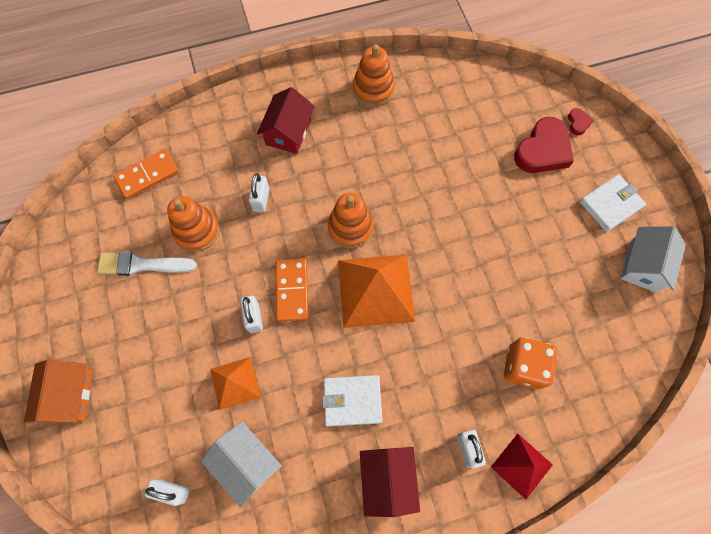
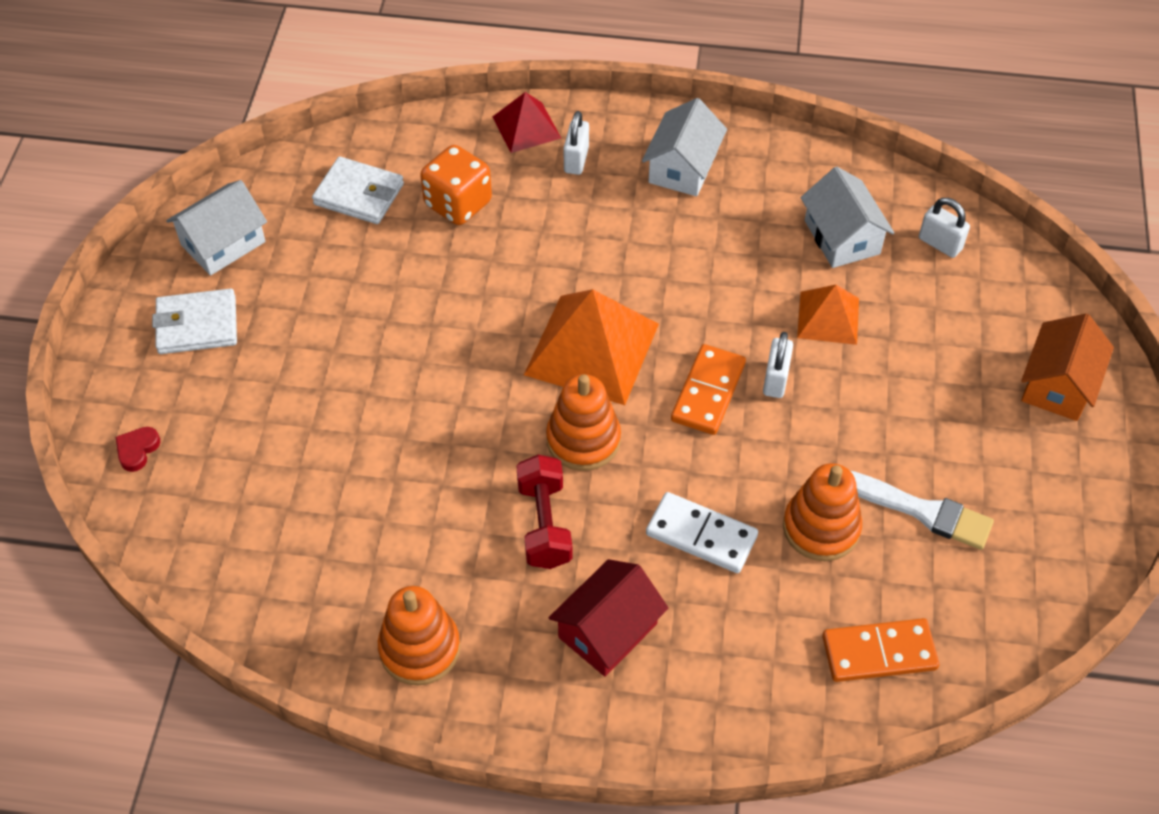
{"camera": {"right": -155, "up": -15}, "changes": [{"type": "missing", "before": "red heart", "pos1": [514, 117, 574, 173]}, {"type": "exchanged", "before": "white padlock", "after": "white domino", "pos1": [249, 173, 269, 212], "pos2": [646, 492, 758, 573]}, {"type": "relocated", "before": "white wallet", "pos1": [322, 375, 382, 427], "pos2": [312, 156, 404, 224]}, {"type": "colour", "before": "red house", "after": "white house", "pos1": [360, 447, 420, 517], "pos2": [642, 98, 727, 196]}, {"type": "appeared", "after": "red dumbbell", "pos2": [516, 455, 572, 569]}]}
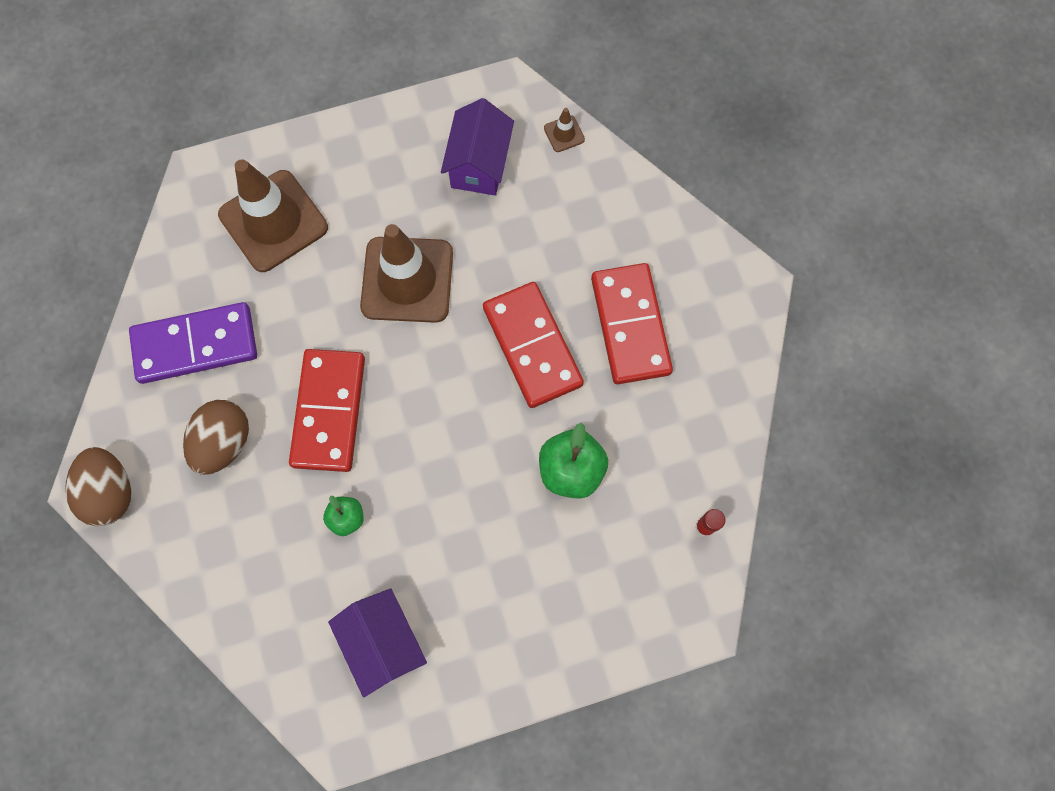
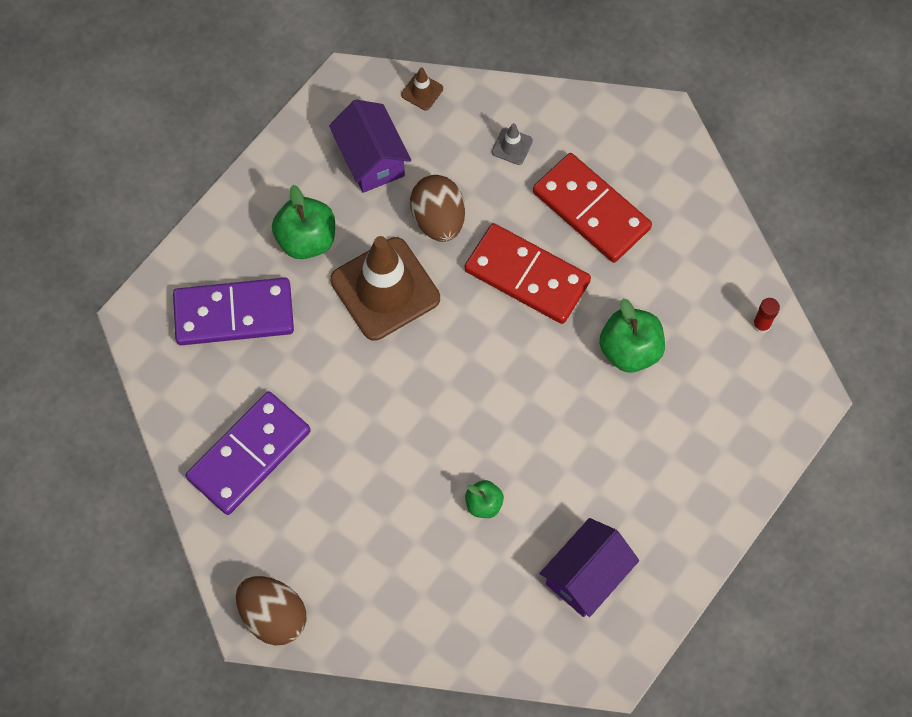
{"camera": {"right": -35, "up": -5}, "changes": [{"type": "exchanged", "before": "brown traffic cone", "after": "purple domino", "pos1": [218, 159, 328, 272], "pos2": [173, 278, 294, 345]}, {"type": "missing", "before": "red domino", "pos1": [289, 349, 365, 472]}, {"type": "relocated", "before": "brown egg", "pos1": [183, 400, 249, 475], "pos2": [410, 175, 465, 242]}, {"type": "spun", "before": "purple house", "pos1": [328, 588, 427, 697], "pos2": [540, 518, 639, 617], "turn": -75}, {"type": "appeared", "after": "grey traffic cone", "pos2": [492, 123, 533, 165]}, {"type": "appeared", "after": "green apple", "pos2": [272, 185, 335, 259]}]}
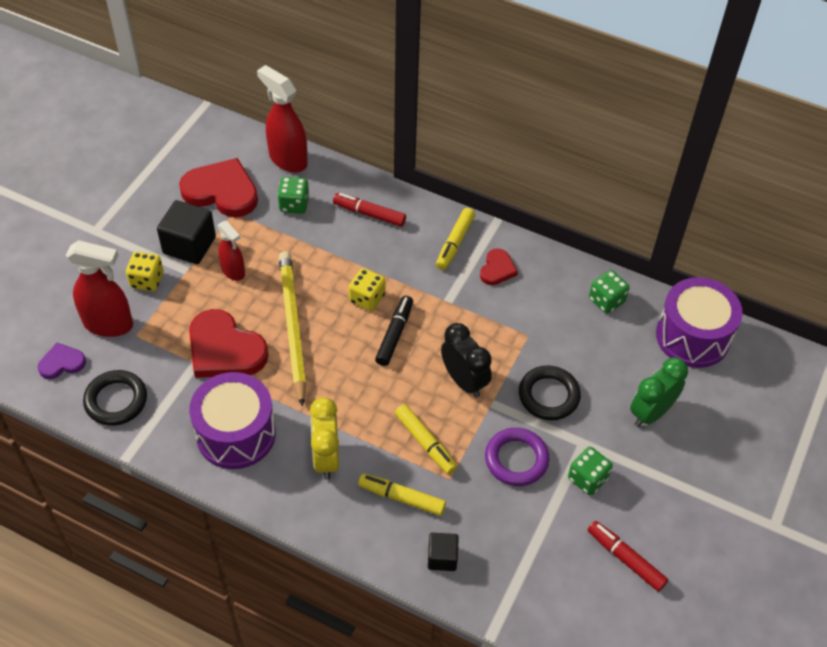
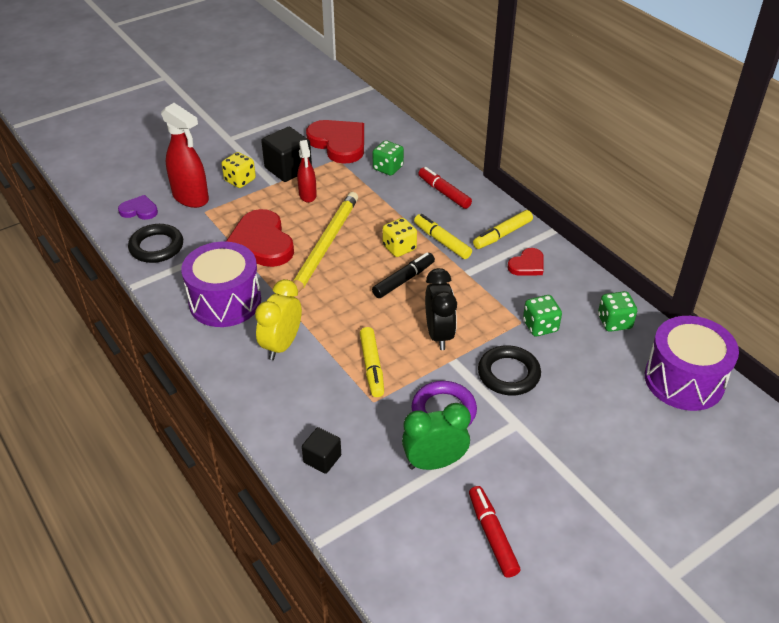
{"camera": {"right": 30, "up": -10}, "changes": [{"type": "missing", "before": "red spray bottle", "pos1": [257, 65, 308, 173]}, {"type": "relocated", "before": "green clock", "pos1": [630, 357, 688, 427], "pos2": [402, 403, 471, 470]}, {"type": "relocated", "before": "green dice", "pos1": [568, 447, 613, 495], "pos2": [523, 295, 562, 337]}, {"type": "relocated", "before": "yellow marker", "pos1": [358, 474, 446, 516], "pos2": [414, 214, 472, 259]}]}
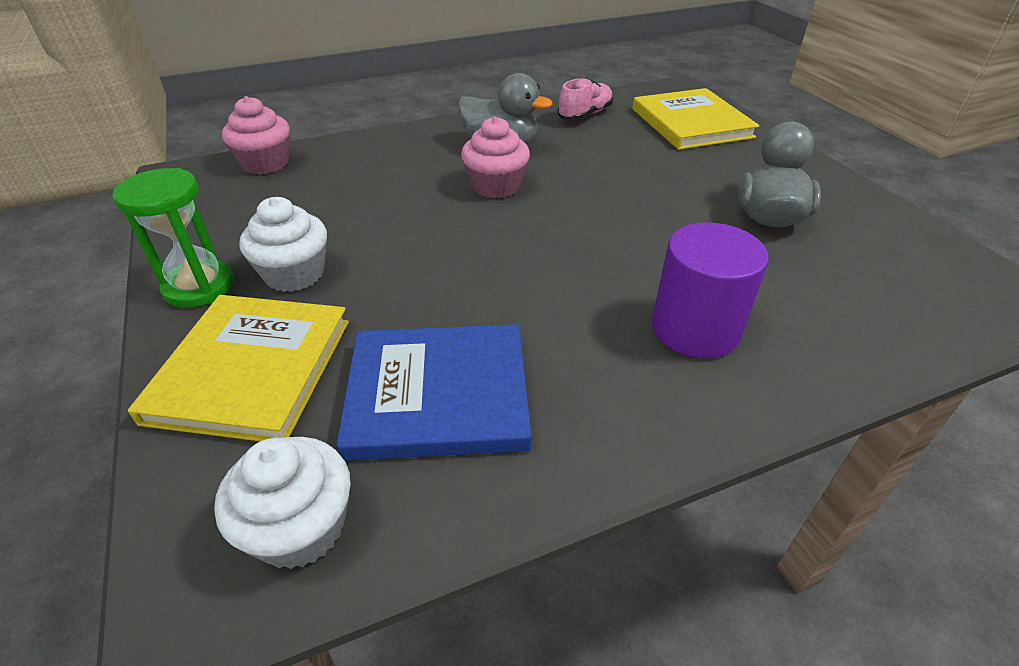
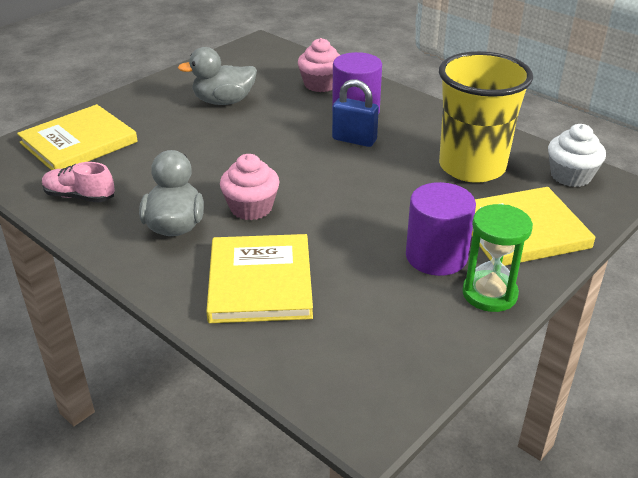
{"camera": {"right": -115, "up": -5}, "changes": [{"type": "relocated", "before": "pink cupcake", "pos1": [222, 96, 290, 174], "pos2": [298, 38, 340, 92]}, {"type": "exchanged", "before": "white cupcake", "after": "purple cylinder", "pos1": [239, 197, 327, 292], "pos2": [406, 182, 476, 276]}, {"type": "exchanged", "before": "blue book", "after": "yellow cup", "pos1": [336, 324, 532, 461], "pos2": [439, 51, 533, 183]}, {"type": "appeared", "after": "blue padlock", "pos2": [332, 79, 379, 147]}, {"type": "appeared", "after": "yellow book", "pos2": [206, 234, 313, 323]}]}
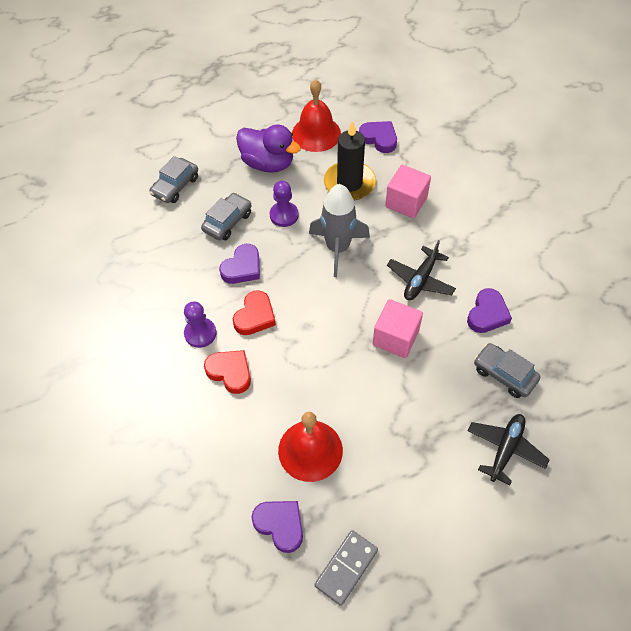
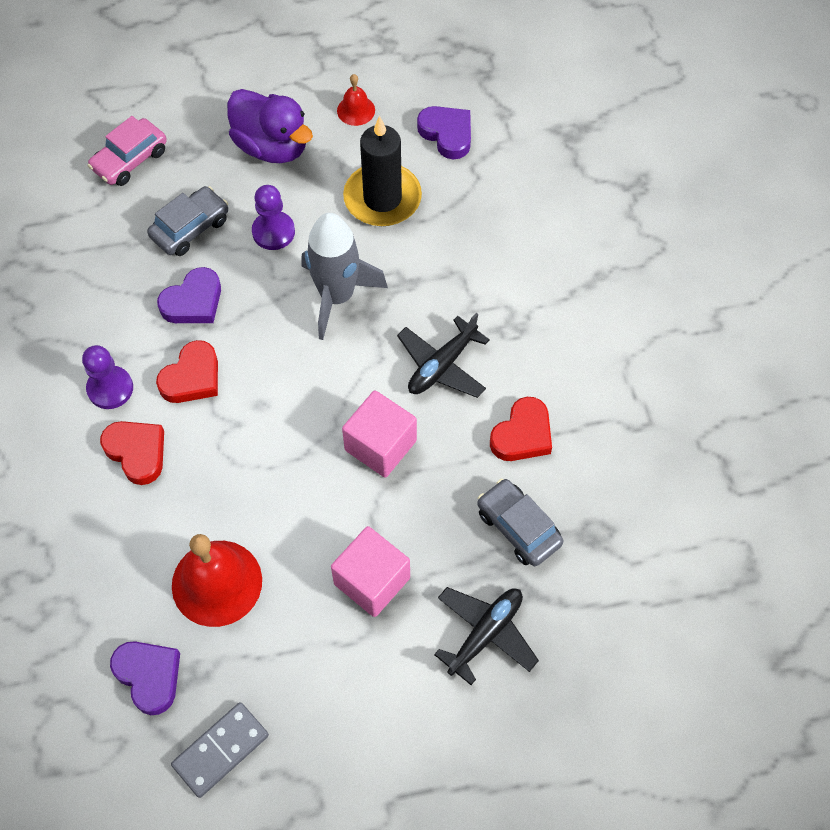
{"camera": {"right": 10, "up": 5}, "changes": [{"type": "size", "before": "red bell", "pos1": [292, 79, 341, 152], "pos2": [337, 74, 375, 126], "scale": 0.51}, {"type": "colour", "before": "grey car", "after": "pink car", "pos1": [150, 156, 198, 203], "pos2": [88, 116, 167, 186]}, {"type": "relocated", "before": "pink cube", "pos1": [385, 165, 431, 218], "pos2": [331, 526, 410, 617]}, {"type": "colour", "before": "purple heart", "after": "red heart", "pos1": [467, 288, 512, 333], "pos2": [490, 397, 552, 461]}]}
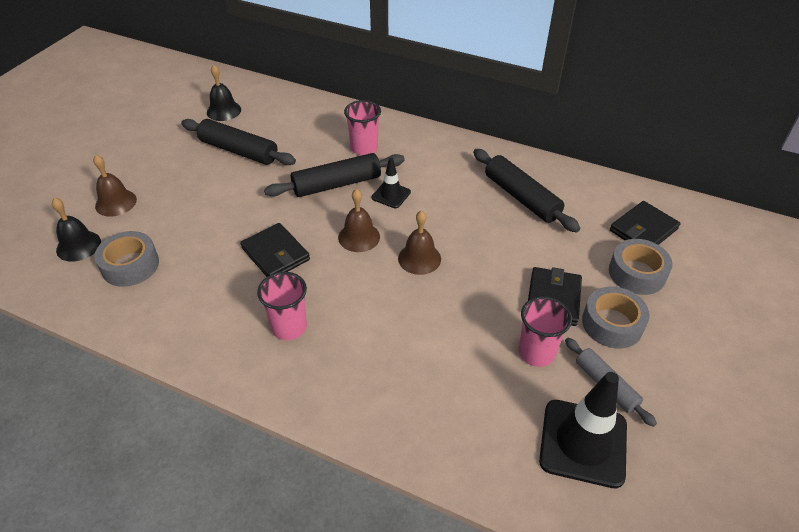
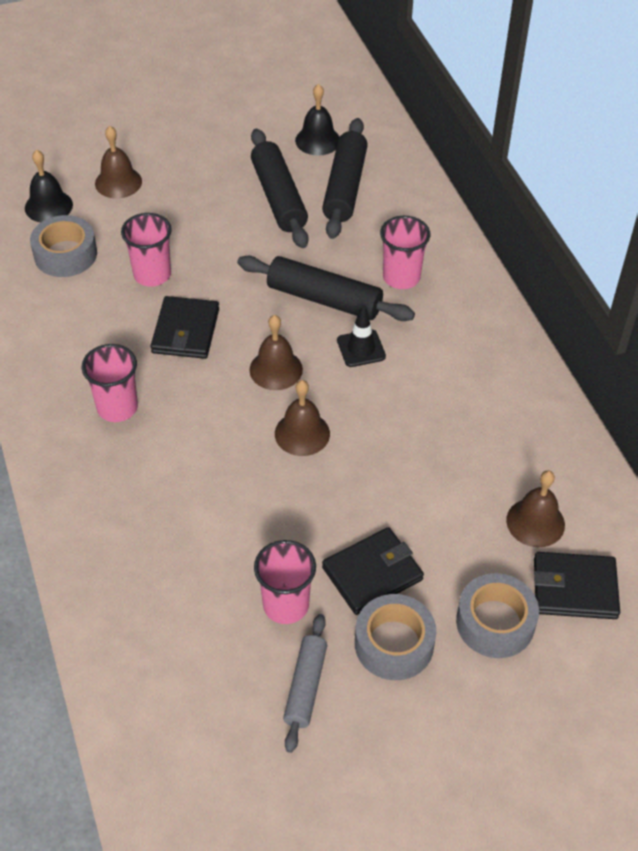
{"camera": {"right": 45, "up": 5}, "changes": [{"type": "relocated", "before": "black rolling pin", "pos1": [473, 149, 580, 232], "pos2": [322, 118, 368, 239]}, {"type": "missing", "before": "black traffic cone", "pos1": [539, 372, 627, 488]}, {"type": "appeared", "after": "pink cup", "pos2": [121, 213, 172, 287]}, {"type": "appeared", "after": "brown bell", "pos2": [506, 471, 565, 547]}]}
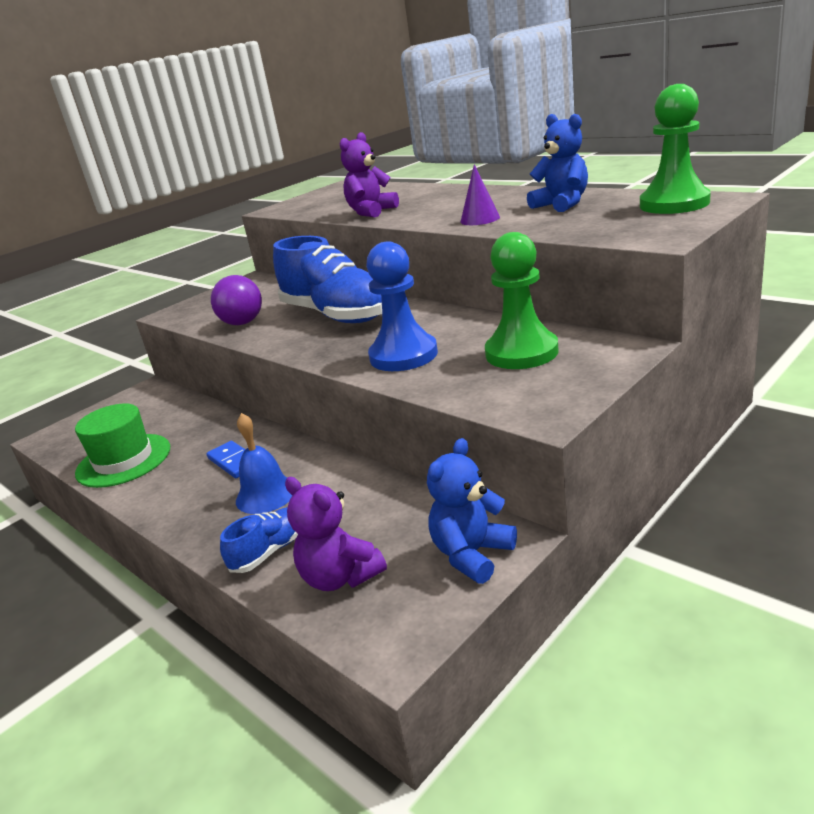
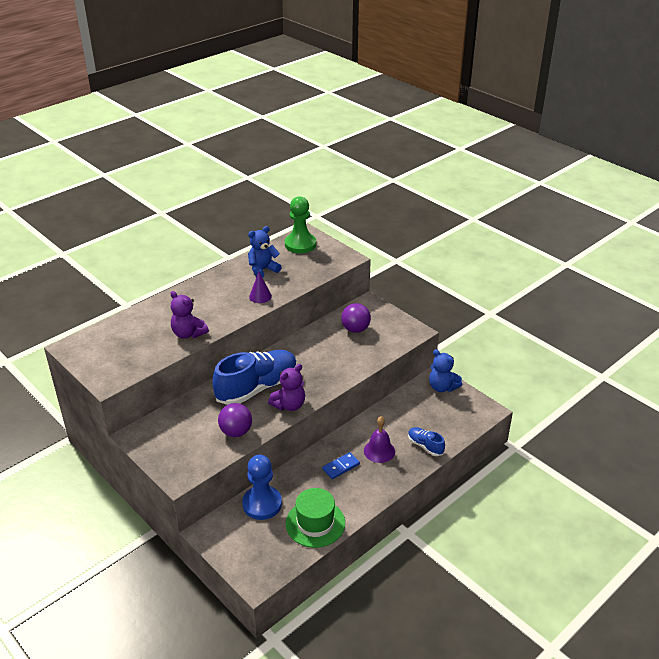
{"camera": {"right": -90, "up": 10}, "changes": [{"type": "exchanged", "before": "green pawn", "after": "purple ball", "pos1": [485, 232, 559, 369], "pos2": [341, 303, 371, 333]}, {"type": "relocated", "before": "blue pawn", "pos1": [366, 241, 438, 371], "pos2": [242, 455, 282, 520]}, {"type": "colour", "before": "blue bell", "after": "purple bell", "pos1": [236, 413, 292, 514], "pos2": [364, 416, 395, 463]}, {"type": "relocated", "before": "purple teddy bear", "pos1": [285, 477, 387, 591], "pos2": [268, 364, 305, 411]}]}
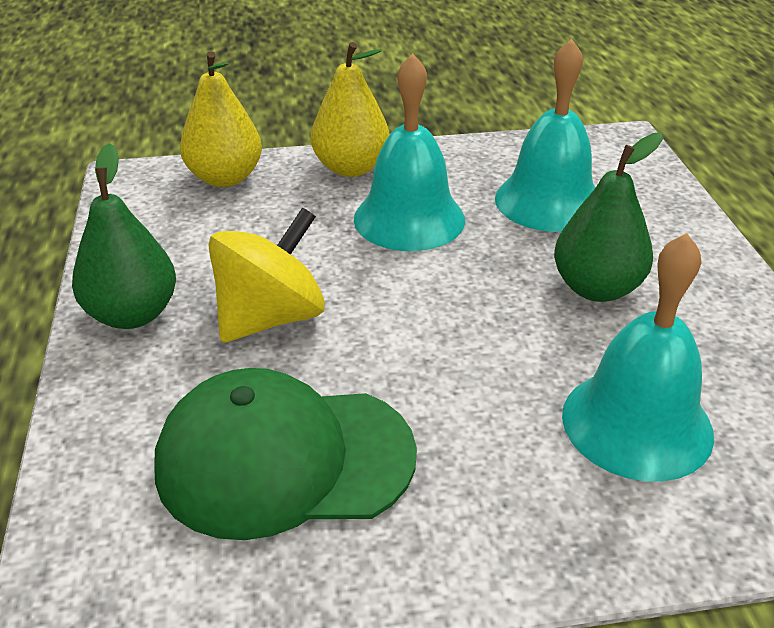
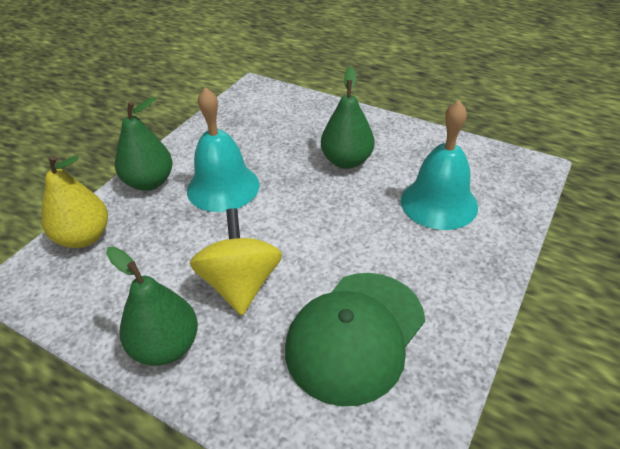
{"camera": {"right": -50, "up": 5}, "changes": [{"type": "missing", "before": "turquoise bell", "pos1": [495, 39, 596, 232]}, {"type": "colour", "before": "yellow pear", "after": "green pear", "pos1": [311, 42, 390, 177], "pos2": [115, 97, 172, 191]}]}
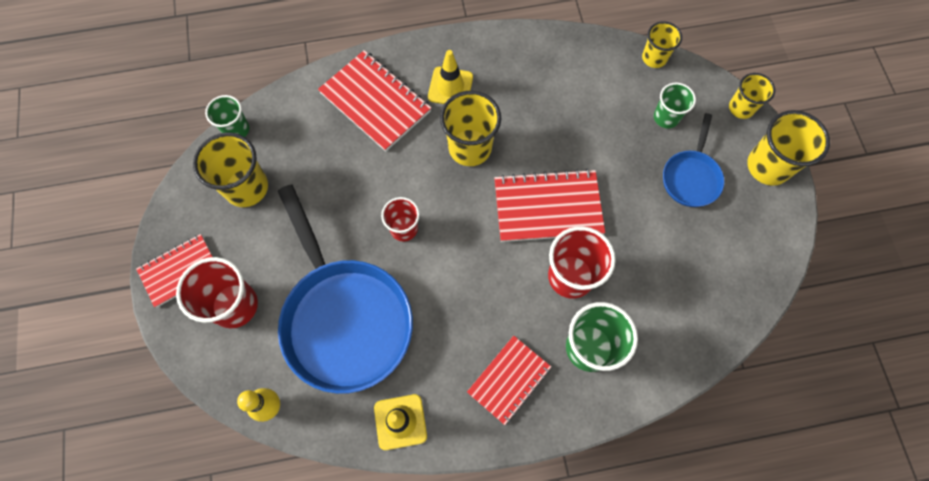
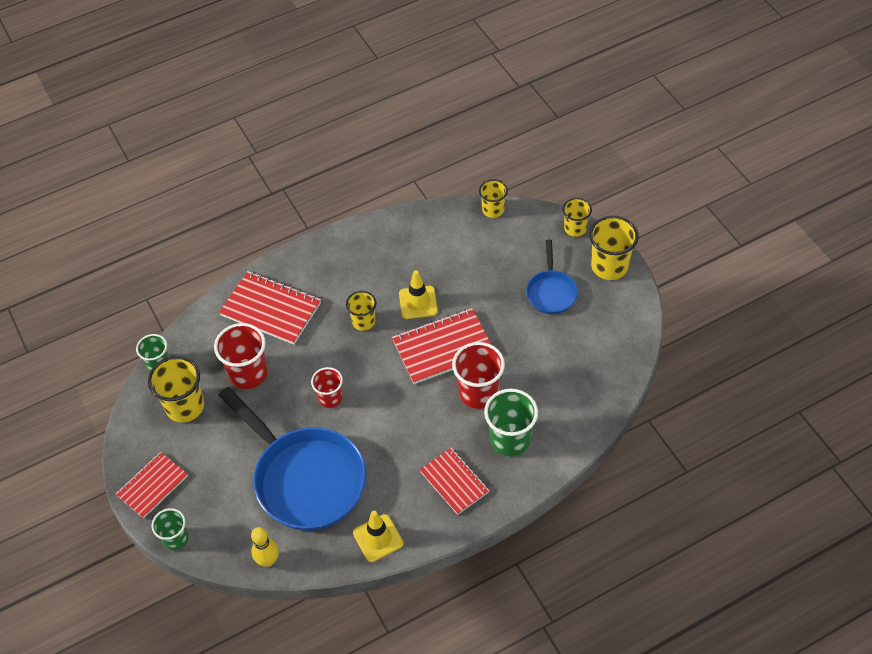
{"camera": {"right": -15, "up": -15}, "changes": [{"type": "relocated", "before": "yellow traffic cone", "pos1": [428, 50, 473, 104], "pos2": [399, 270, 438, 319]}, {"type": "relocated", "before": "green cup", "pos1": [654, 83, 696, 129], "pos2": [151, 508, 189, 551]}, {"type": "size", "before": "yellow cup", "pos1": [440, 91, 501, 166], "pos2": [346, 291, 377, 331], "scale": 0.62}, {"type": "relocated", "before": "red cup", "pos1": [176, 257, 258, 328], "pos2": [214, 323, 267, 389]}, {"type": "spun", "before": "red notebook", "pos1": [467, 336, 551, 425], "pos2": [420, 448, 490, 515], "turn": -60}]}
